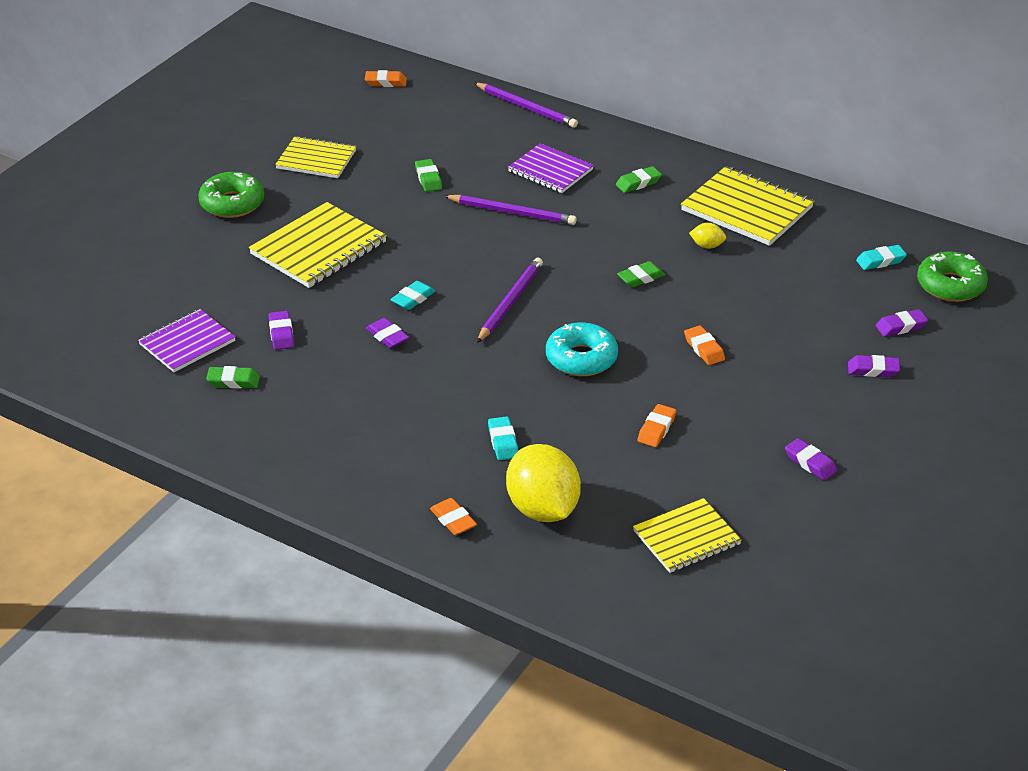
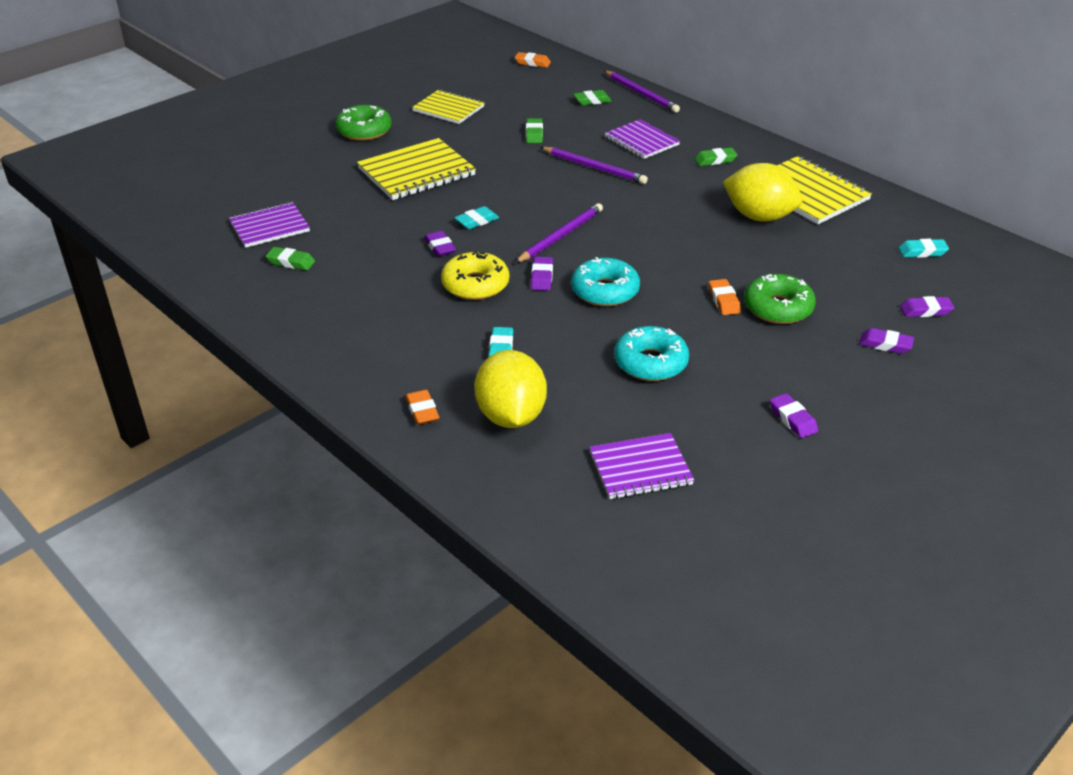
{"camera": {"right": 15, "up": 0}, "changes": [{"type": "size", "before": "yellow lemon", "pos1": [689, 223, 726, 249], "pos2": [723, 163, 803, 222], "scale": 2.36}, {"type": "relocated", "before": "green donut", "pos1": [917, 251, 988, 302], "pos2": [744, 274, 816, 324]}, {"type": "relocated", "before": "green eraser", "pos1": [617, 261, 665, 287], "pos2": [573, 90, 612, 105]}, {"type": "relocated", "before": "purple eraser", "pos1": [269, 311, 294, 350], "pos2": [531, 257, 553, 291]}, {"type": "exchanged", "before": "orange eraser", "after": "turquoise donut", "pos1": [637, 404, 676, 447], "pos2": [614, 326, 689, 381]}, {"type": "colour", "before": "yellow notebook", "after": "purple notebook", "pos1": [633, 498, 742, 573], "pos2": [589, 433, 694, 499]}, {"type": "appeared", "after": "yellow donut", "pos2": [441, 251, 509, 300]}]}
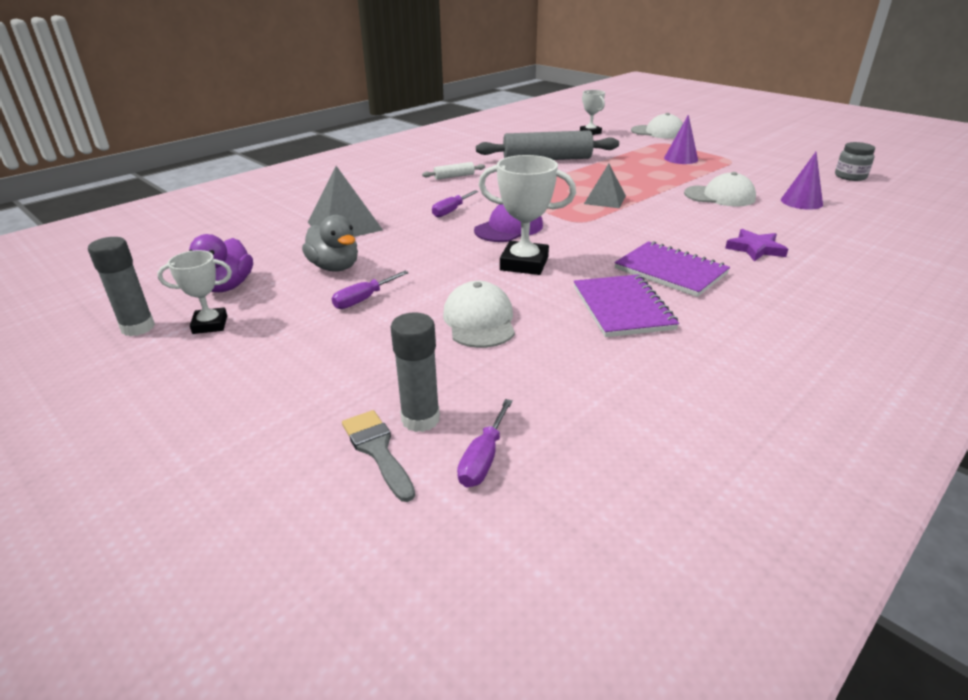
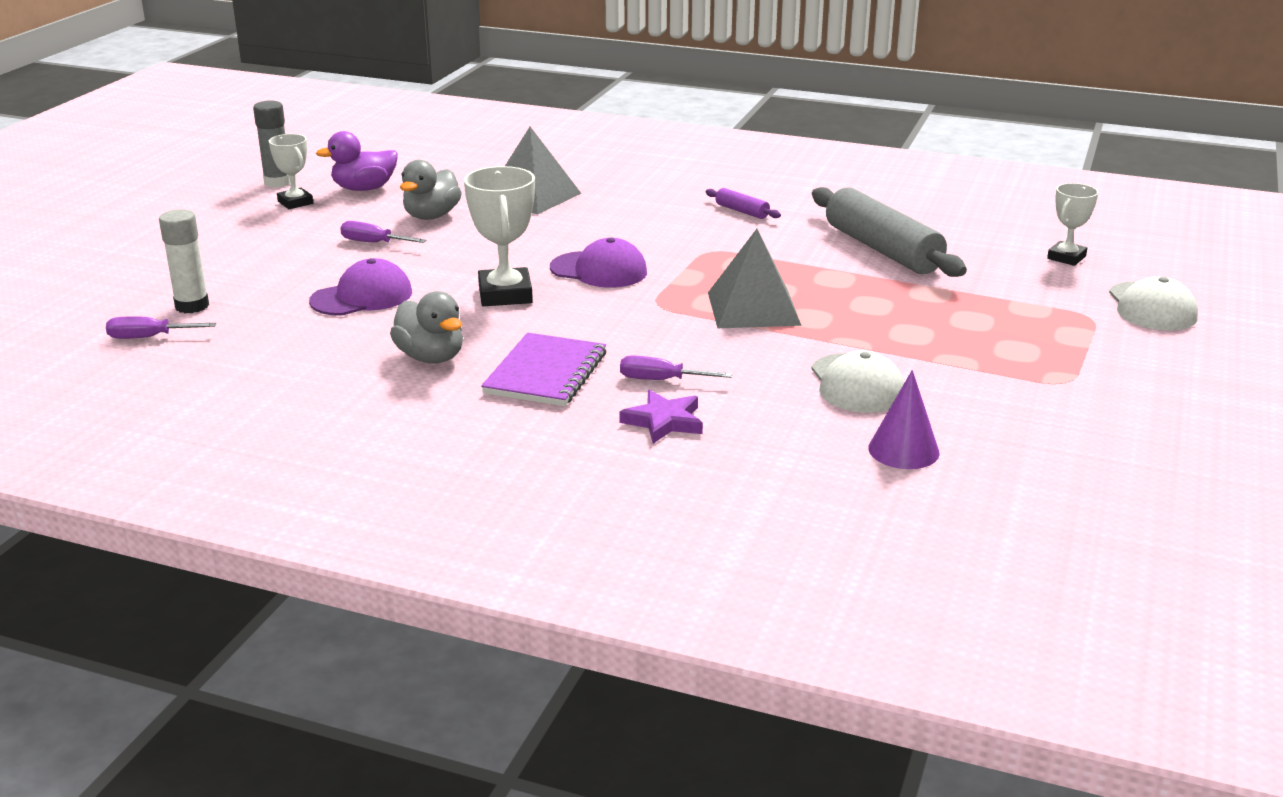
{"camera": {"right": 65, "up": -5}, "changes": [{"type": "missing", "before": "purple cone", "pos1": [664, 115, 698, 164]}, {"type": "missing", "before": "grey jar", "pos1": [835, 142, 875, 181]}, {"type": "colour", "before": "white rolling pin", "after": "purple rolling pin", "pos1": [422, 162, 485, 180], "pos2": [705, 188, 781, 219]}, {"type": "size", "before": "grey pyramid", "pos1": [584, 164, 626, 208], "pos2": [708, 229, 802, 328], "scale": 1.53}, {"type": "relocated", "before": "purple screwdriver", "pos1": [432, 190, 478, 217], "pos2": [620, 355, 732, 380]}, {"type": "exchanged", "before": "purple notebook", "after": "grey duck", "pos1": [574, 274, 679, 337], "pos2": [390, 291, 463, 364]}, {"type": "colour", "before": "white cap", "after": "purple cap", "pos1": [443, 281, 515, 348], "pos2": [309, 258, 412, 316]}, {"type": "colour", "before": "grey glue stick", "after": "white glue stick", "pos1": [391, 313, 440, 432], "pos2": [159, 209, 209, 313]}, {"type": "missing", "before": "grey brush", "pos1": [342, 410, 415, 502]}]}
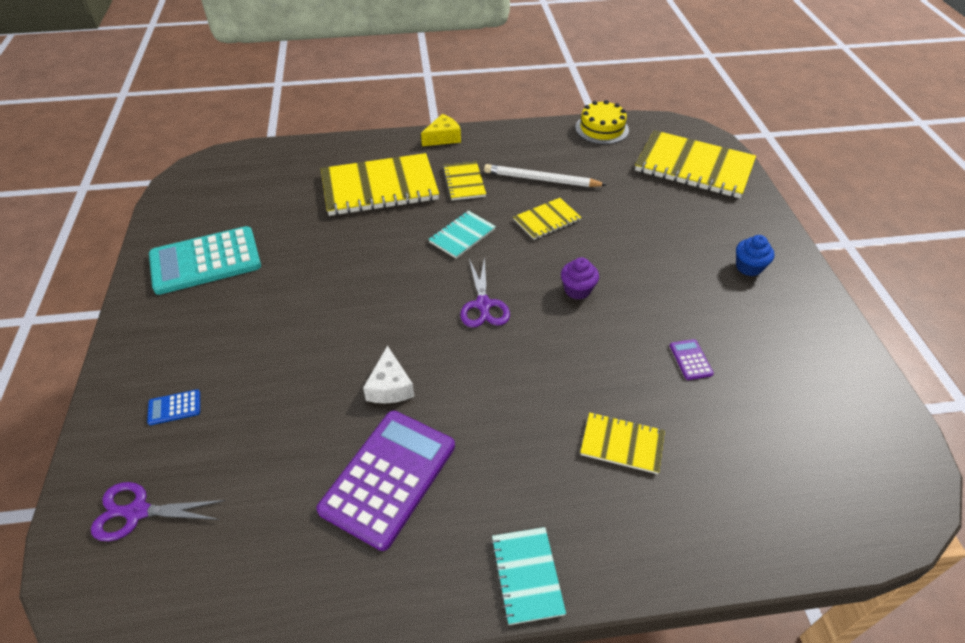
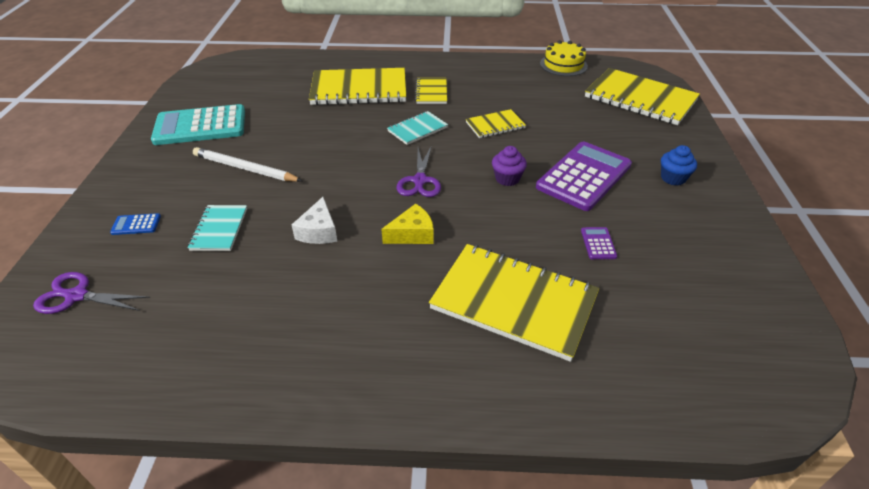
{"camera": {"right": 10, "up": -5}, "changes": [{"type": "relocated", "before": "yellow cheese", "pos1": [421, 114, 461, 146], "pos2": [381, 204, 434, 244]}, {"type": "relocated", "before": "white pencil", "pos1": [484, 164, 606, 187], "pos2": [193, 147, 302, 182]}, {"type": "relocated", "before": "purple calculator", "pos1": [316, 410, 455, 551], "pos2": [536, 141, 632, 211]}, {"type": "size", "before": "yellow notebook", "pos1": [580, 412, 665, 474], "pos2": [429, 244, 599, 362], "scale": 1.99}, {"type": "relocated", "before": "turquoise notebook", "pos1": [491, 527, 566, 625], "pos2": [188, 205, 247, 251]}]}
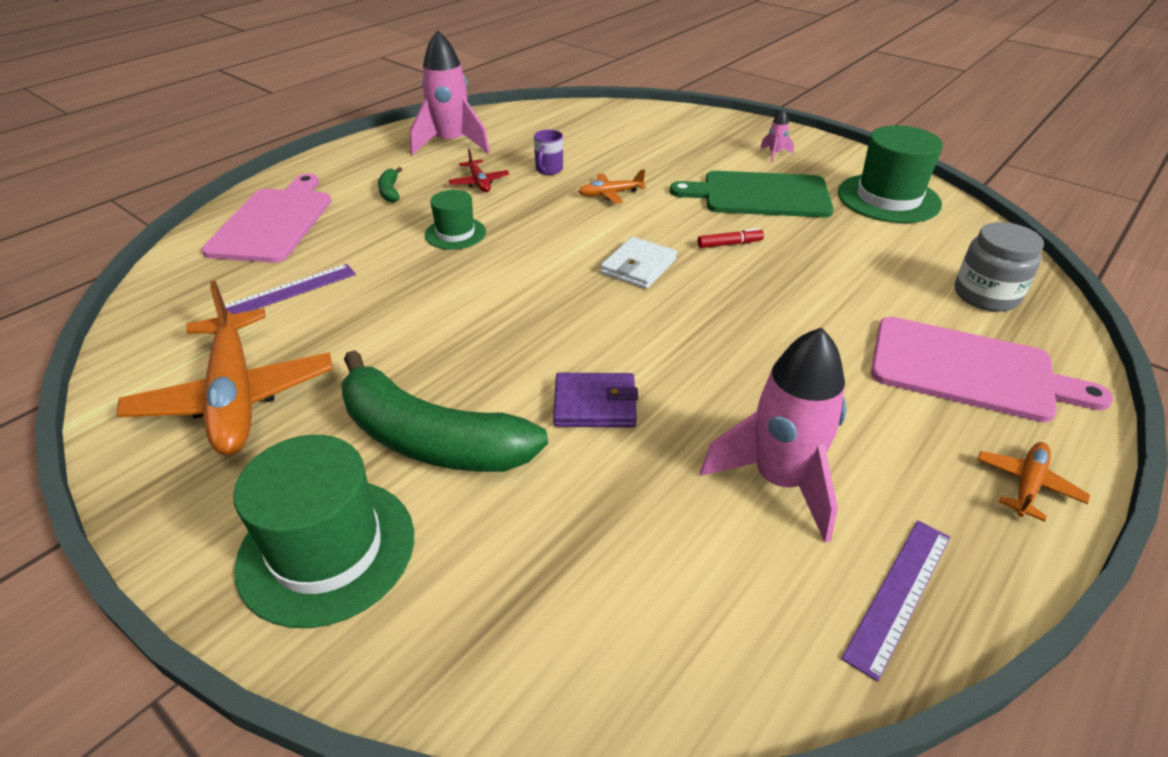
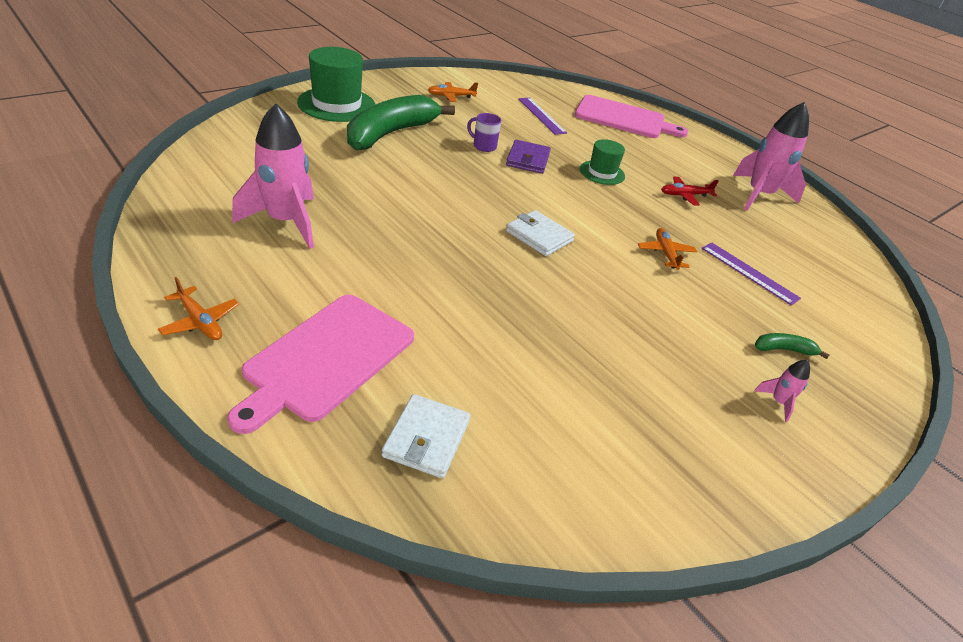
{"camera": {"right": 95, "up": 0}, "changes": [{"type": "missing", "before": "green hat", "pos1": [838, 125, 943, 223]}, {"type": "relocated", "before": "purple mug", "pos1": [534, 130, 563, 175], "pos2": [467, 113, 501, 152]}, {"type": "relocated", "before": "green banana", "pos1": [378, 167, 402, 203], "pos2": [755, 333, 829, 359]}, {"type": "missing", "before": "green cutting board", "pos1": [670, 171, 834, 218]}, {"type": "exchanged", "before": "grey jar", "after": "white wallet", "pos1": [955, 222, 1044, 312], "pos2": [382, 394, 470, 478]}, {"type": "missing", "before": "red marker", "pos1": [698, 228, 764, 248]}, {"type": "size", "before": "orange plane", "pos1": [116, 280, 333, 455], "pos2": [428, 82, 478, 102], "scale": 0.46}, {"type": "relocated", "before": "purple wallet", "pos1": [553, 373, 638, 428], "pos2": [506, 140, 551, 174]}, {"type": "relocated", "before": "purple ruler", "pos1": [841, 521, 951, 682], "pos2": [701, 242, 801, 305]}]}
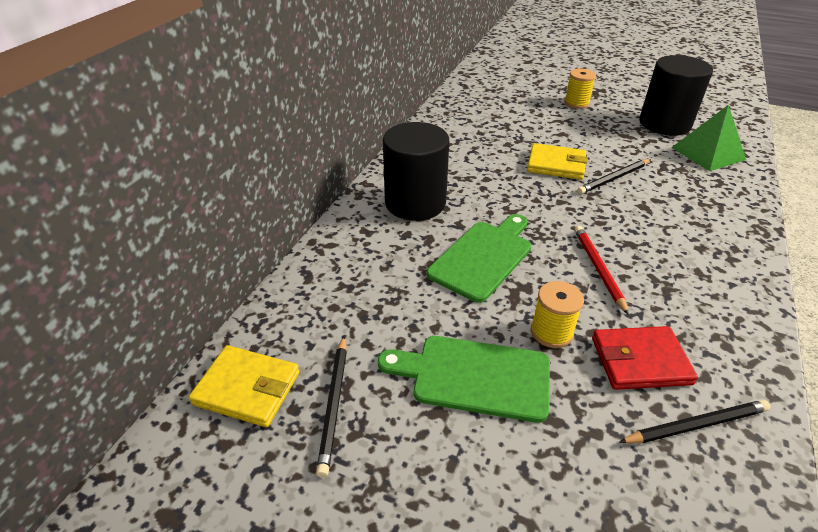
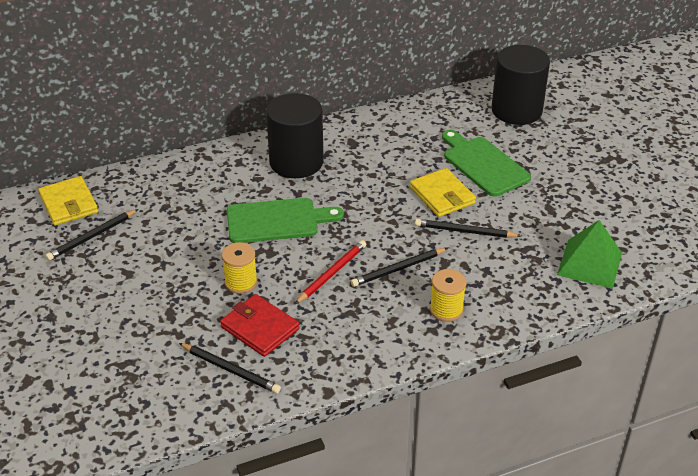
{"camera": {"right": 45, "up": 0}, "changes": [{"type": "relocated", "before": "black cylinder", "pos1": [639, 55, 713, 136], "pos2": [491, 45, 550, 125]}, {"type": "relocated", "before": "yellow spool", "pos1": [564, 69, 596, 109], "pos2": [430, 269, 466, 322]}, {"type": "relocated", "before": "green cutting board", "pos1": [378, 336, 550, 423], "pos2": [442, 130, 531, 197]}, {"type": "appeared", "after": "black pencil", "pos2": [351, 248, 448, 287]}]}
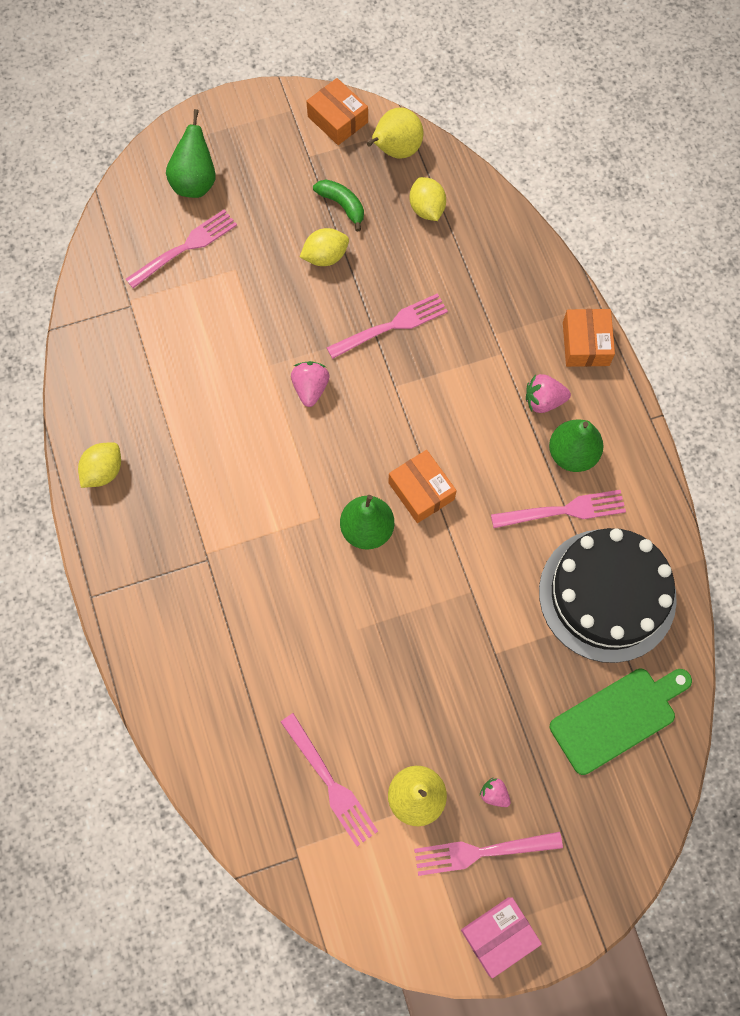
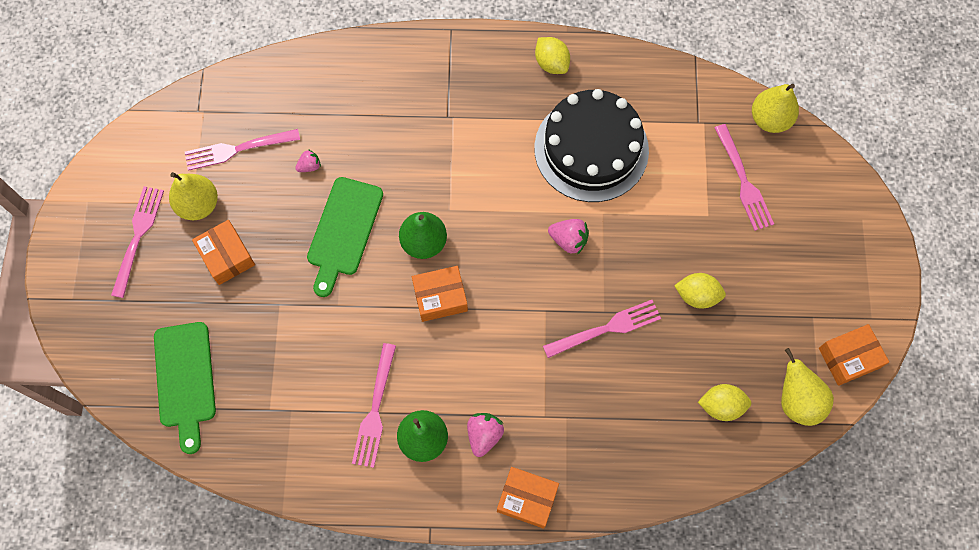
{"camera": {"right": 110, "up": 0}, "changes": [{"type": "missing", "before": "green pear", "pos1": [166, 109, 216, 198]}, {"type": "missing", "before": "green banana", "pos1": [313, 179, 364, 231]}, {"type": "spun", "before": "yellow lemon", "pos1": [300, 228, 349, 266], "pos2": [674, 273, 726, 308], "turn": -75}, {"type": "spun", "before": "pink fork", "pos1": [327, 293, 448, 359], "pos2": [543, 300, 661, 358], "turn": -105}, {"type": "relocated", "before": "black cake", "pos1": [539, 528, 677, 663], "pos2": [534, 89, 649, 202]}, {"type": "relocated", "before": "pink strawberry", "pos1": [480, 777, 511, 807], "pos2": [295, 149, 321, 172]}, {"type": "missing", "before": "pink box", "pos1": [461, 897, 542, 978]}, {"type": "appeared", "after": "yellow pear", "pos2": [752, 84, 799, 133]}, {"type": "appeared", "after": "green cutting board", "pos2": [307, 177, 383, 297]}, {"type": "appeared", "after": "orange box", "pos2": [192, 220, 255, 285]}]}
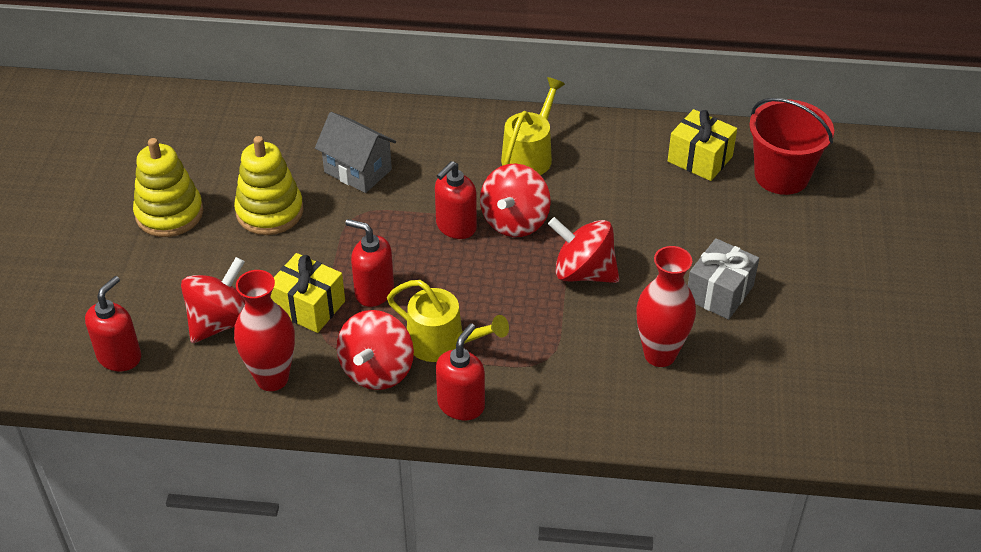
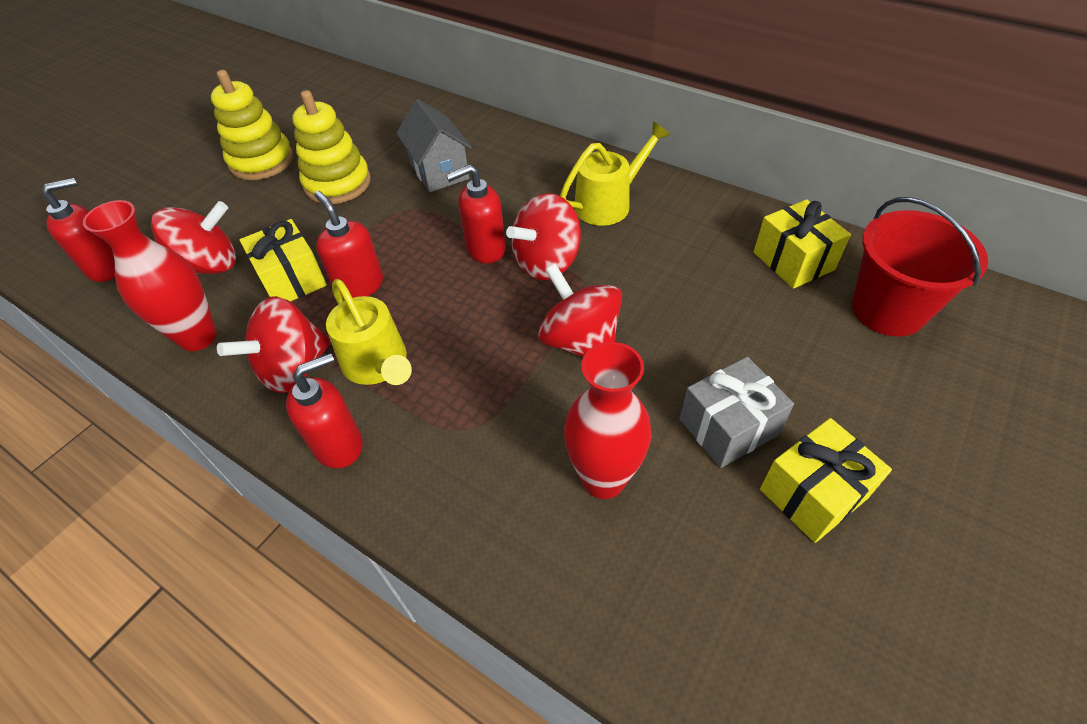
{"camera": {"right": 30, "up": 5}, "changes": [{"type": "appeared", "after": "yellow gift", "pos2": [760, 418, 892, 543]}]}
